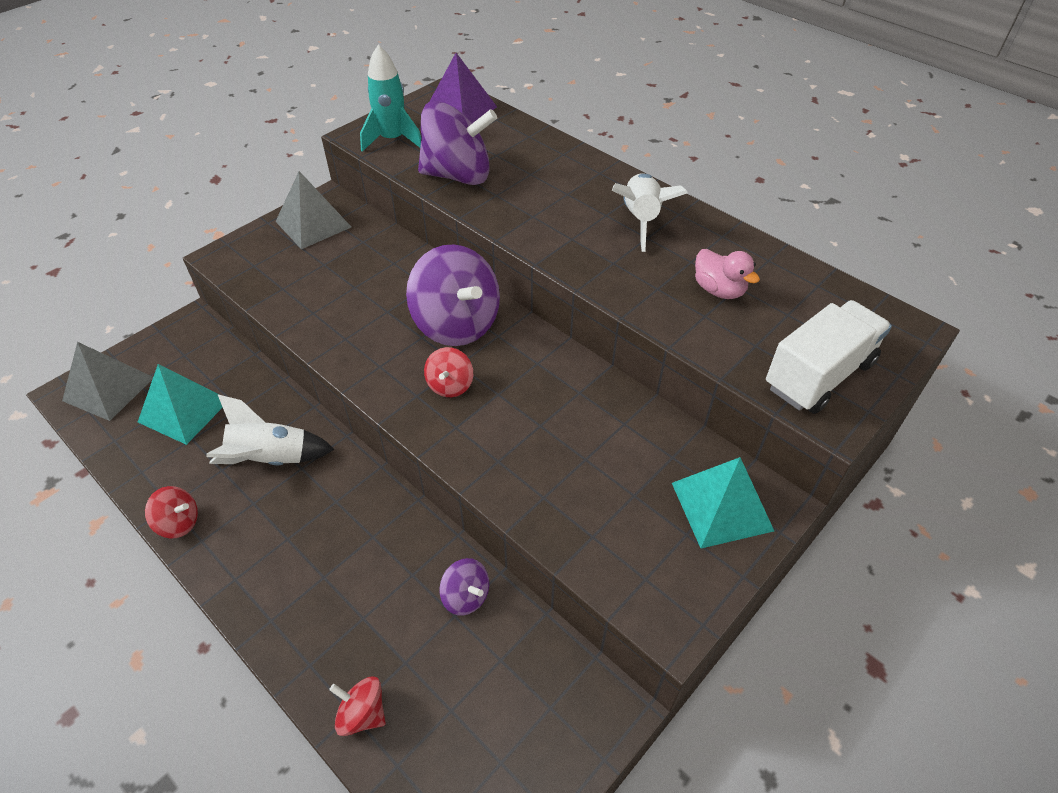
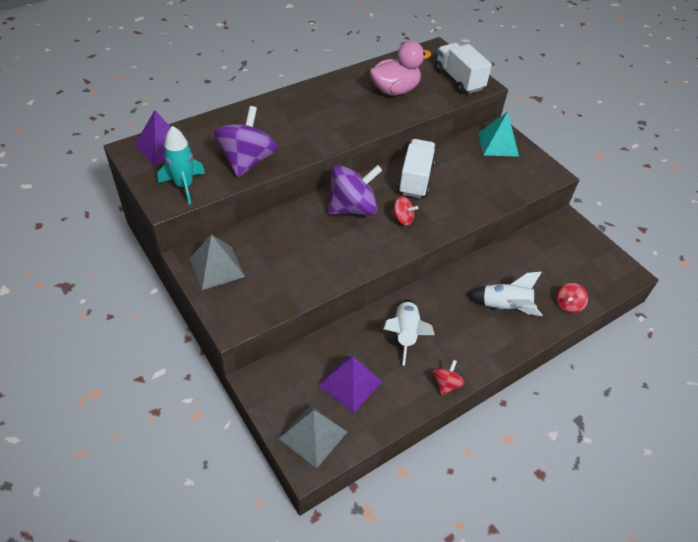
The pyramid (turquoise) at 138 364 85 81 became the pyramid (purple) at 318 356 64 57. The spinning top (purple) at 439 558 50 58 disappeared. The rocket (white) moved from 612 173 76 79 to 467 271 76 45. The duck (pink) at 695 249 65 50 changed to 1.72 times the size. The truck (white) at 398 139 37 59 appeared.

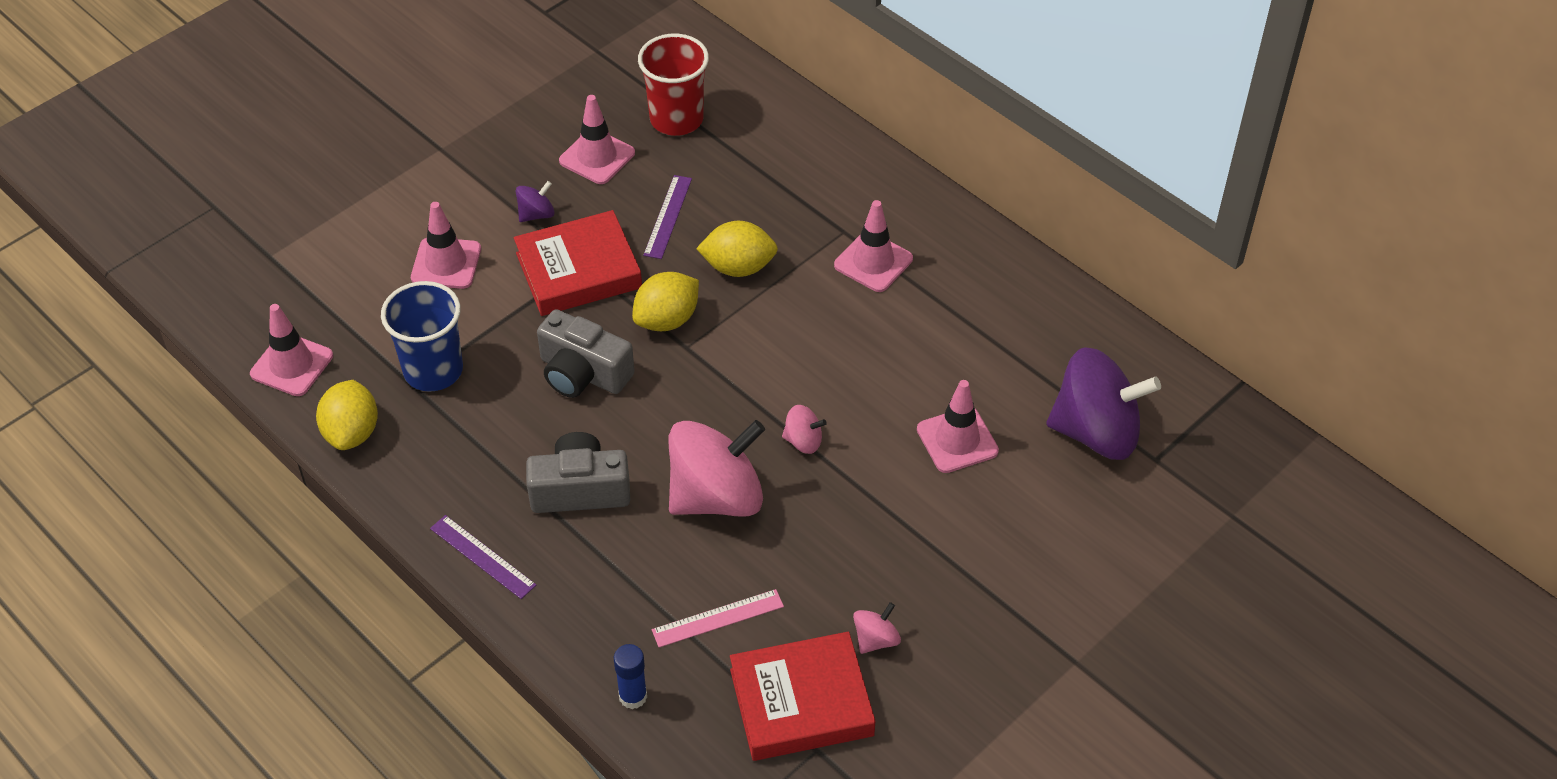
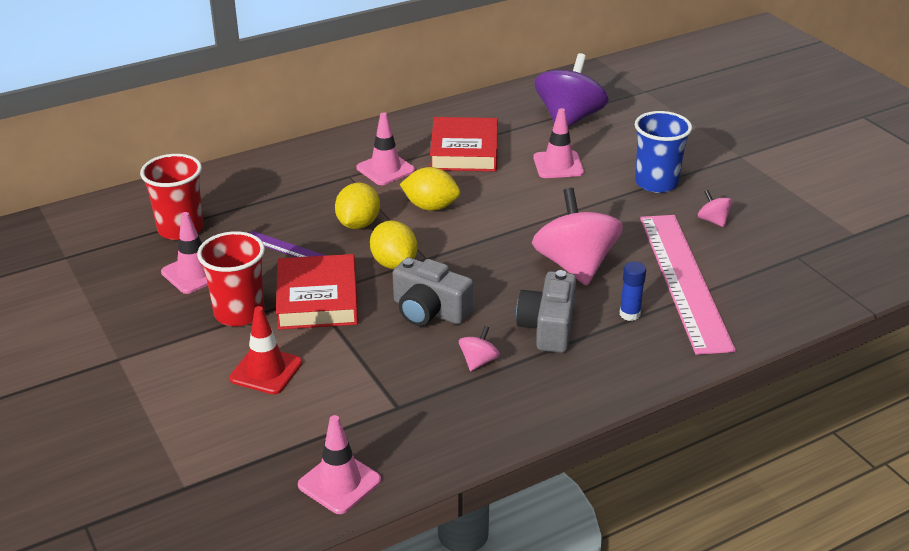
The lemon (yellow) moved from 316 380 62 70 to 400 167 60 44. The cup (blue) moved from 381 281 82 110 to 635 111 57 82. The traffic cone (pink) at 411 202 70 87 became the traffic cone (red) at 229 306 73 88. The ruler (purple) at 430 515 106 84 disappeared. The spinning top (purple) at 516 181 39 41 was replaced by the cup (red) at 197 231 68 95. The camera (grey) at 537 309 98 89 turned 75 degrees clockwise. The glue stick (blue) moved from 614 644 33 65 to 620 261 26 60. The ruler (pink) at 652 589 132 59 changed to 2.32 times the size. The book (red) moved from 730 631 146 130 to 430 117 68 54. The spinning top (pink) moved from 782 405 45 49 to 459 326 41 45.

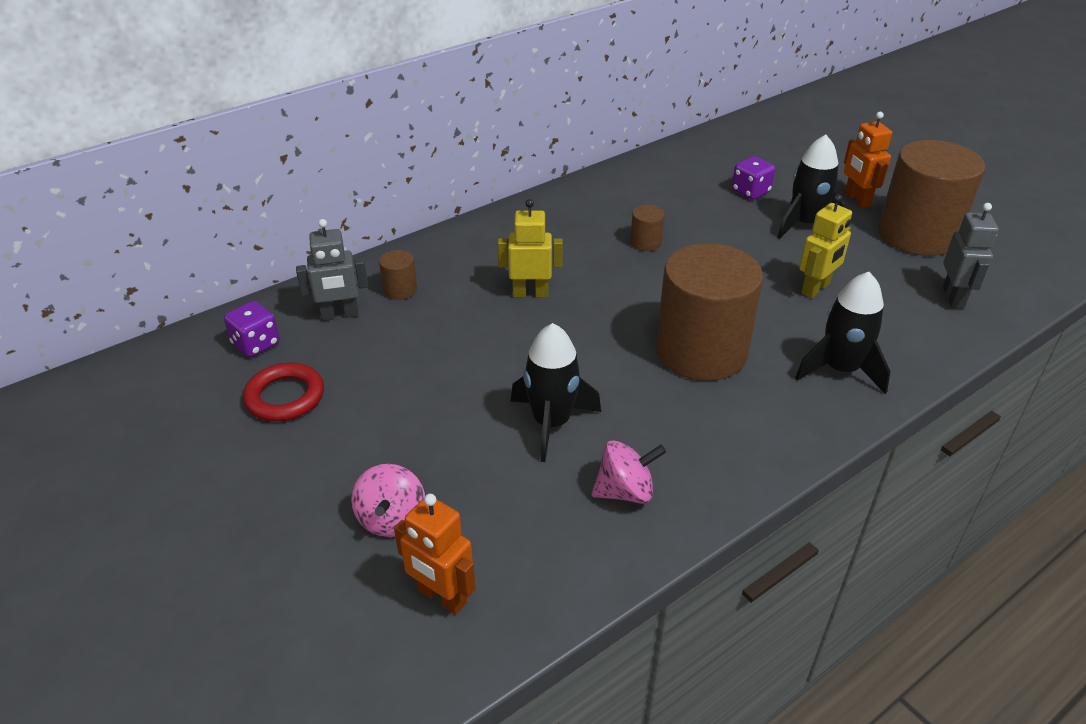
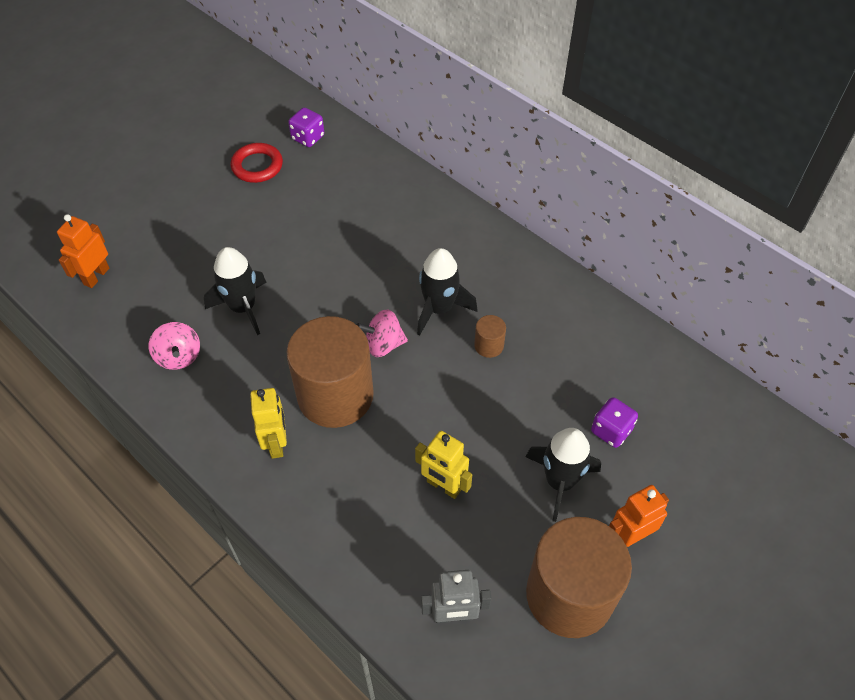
The robot (grey) at 296 219 72 102 disappeared. The spinning top (pink) moved from 351 464 74 73 to 357 310 51 47. The cylinder (brown) at 379 250 38 50 disappeared. The robot (yellow) moved from 498 199 65 99 to 250 388 37 71. The rocket (black) moved from 795 272 96 122 to 417 248 60 87.

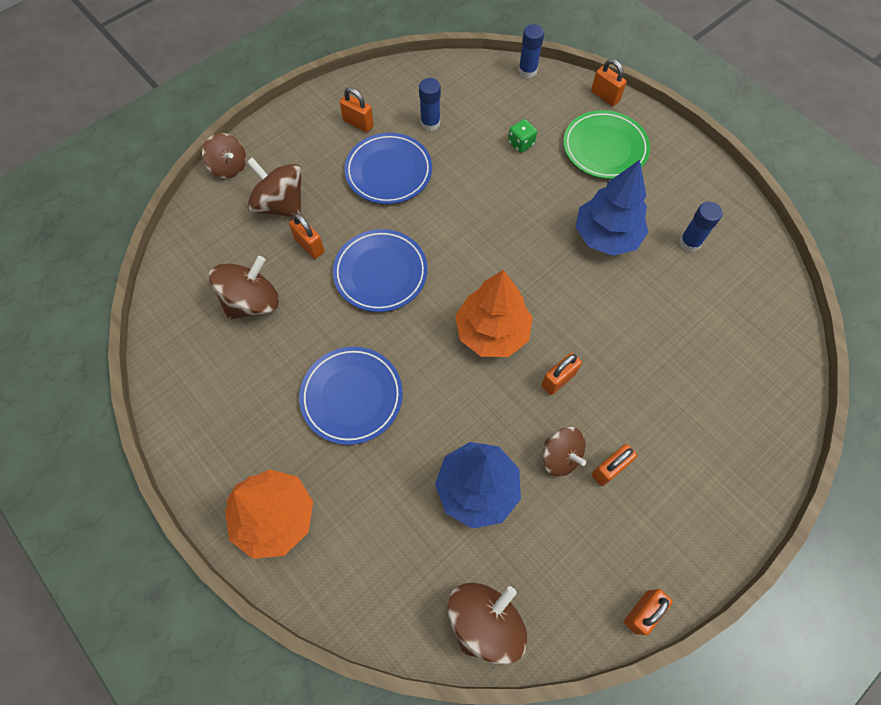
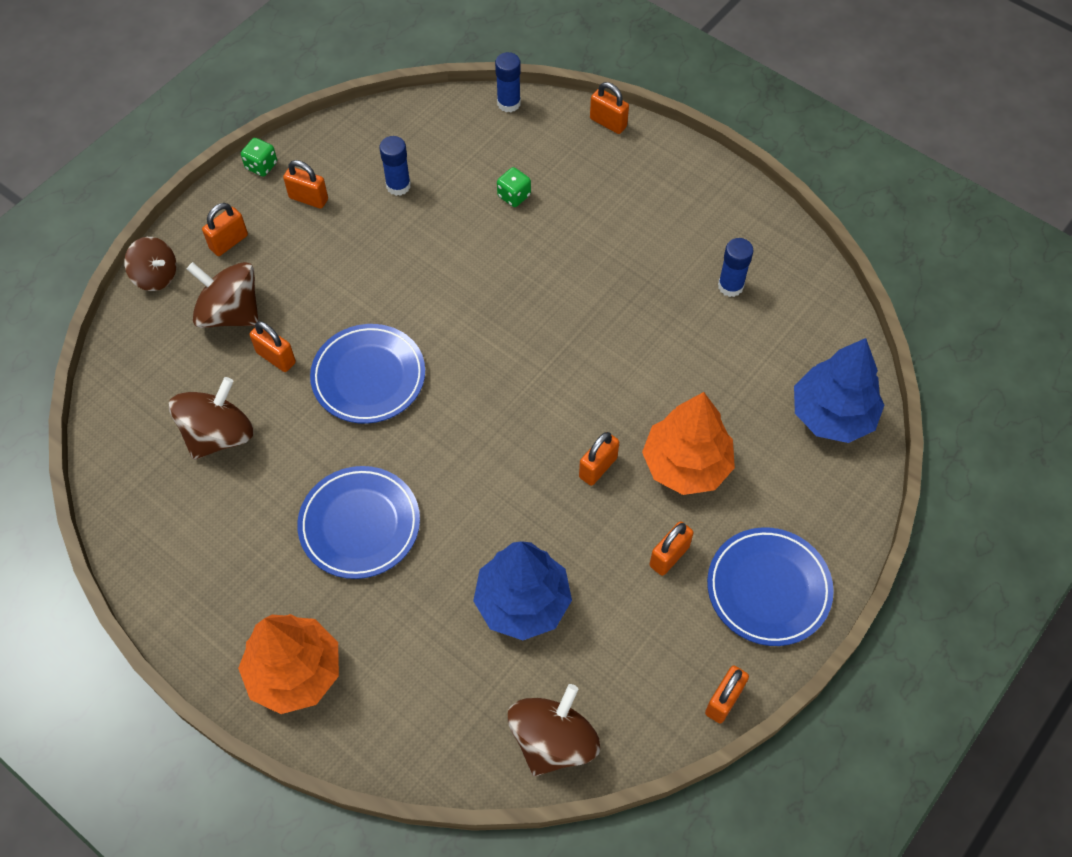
The plate (blue) moved from 344 133 88 71 to 707 527 127 119. The tree (orange) moved from 455 270 78 87 to 642 392 93 103. The spinning top (brown) at 543 427 43 50 disappeared. The plate (green) at 563 110 87 69 disappeared. The tree (blue) moved from 575 160 74 96 to 794 338 90 105. The padlock (orange) at 202 203 46 53 appeared. The dice (green) at 241 138 36 39 appeared.

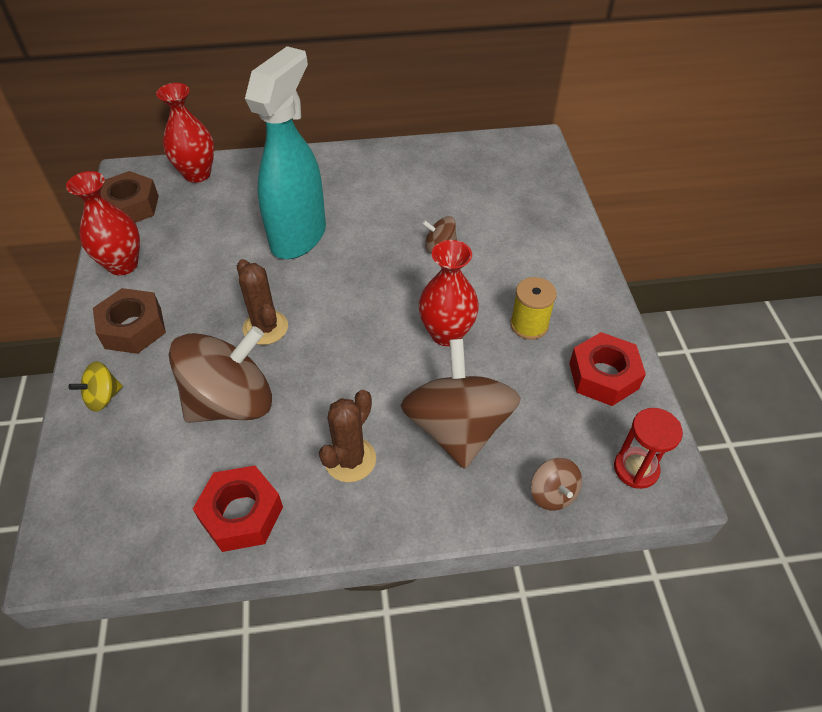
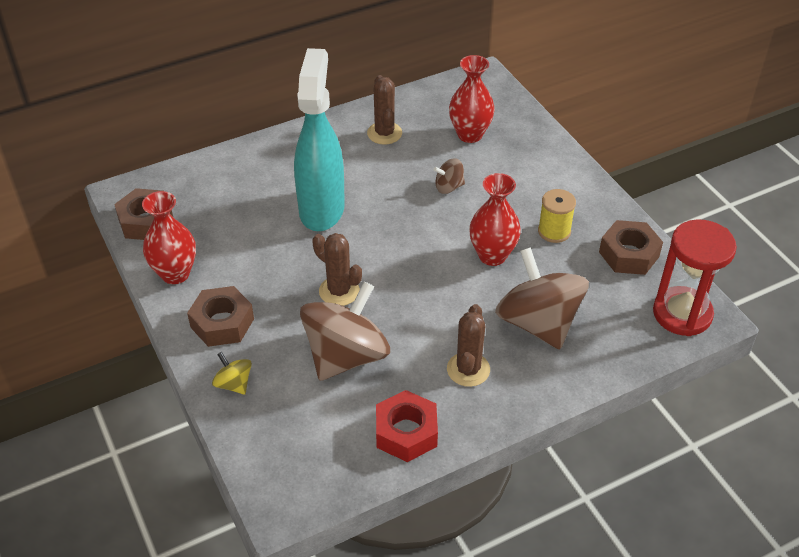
The spinning top (yellow) at 68 361 55 51 turned 105 degrees clockwise. The vase (red) moved from 156 83 58 100 to 449 55 46 88. The spinning top (brown) at 531 458 51 52 disappeared. The nut (red) at 569 332 77 74 became the nut (brown) at 599 220 64 55. The hourglass (red) at 614 408 69 81 changed to 1.66 times the size. The cactus (brown) at 367 75 35 70 appeared.

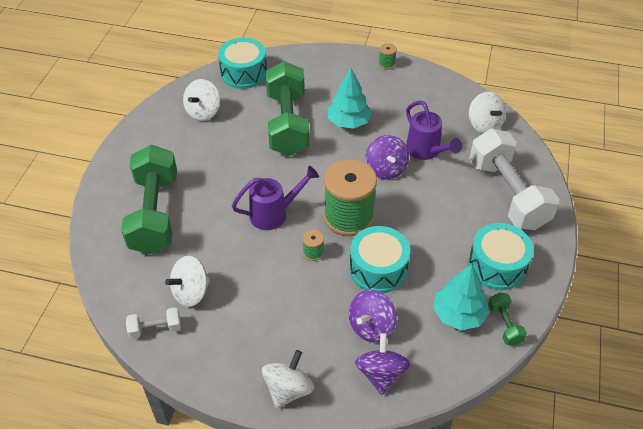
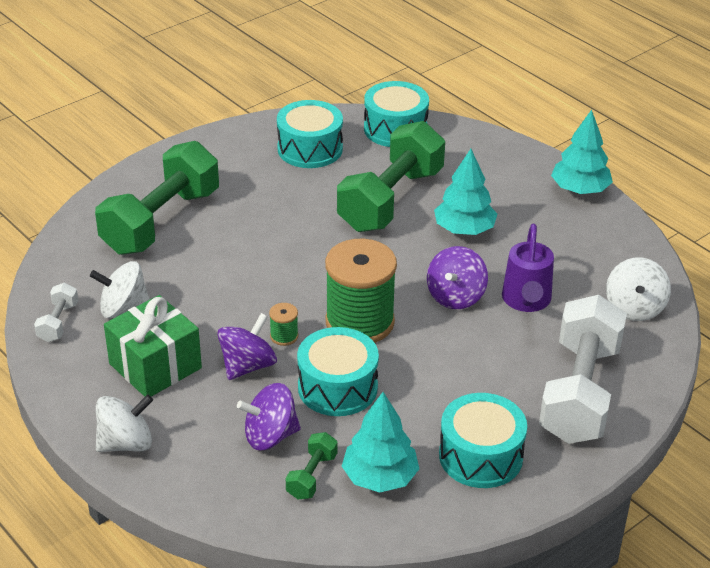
The dumbbell (white) at 126 307 55 32 turned 75 degrees clockwise. The spinning top (white) at 183 79 37 42 was replaced by the drum (turquoise) at 277 100 66 68. The watering can (purple) at 232 166 87 64 disappeared. The spinning top (purple) moved from 355 333 55 62 to 217 313 60 67. The spool (green) at 378 43 19 27 was replaced by the tree (turquoise) at 551 110 62 84. The dumbbell (green) moved from 488 292 39 54 to 286 432 52 67. The gift (green) at 104 295 98 102 appeared.

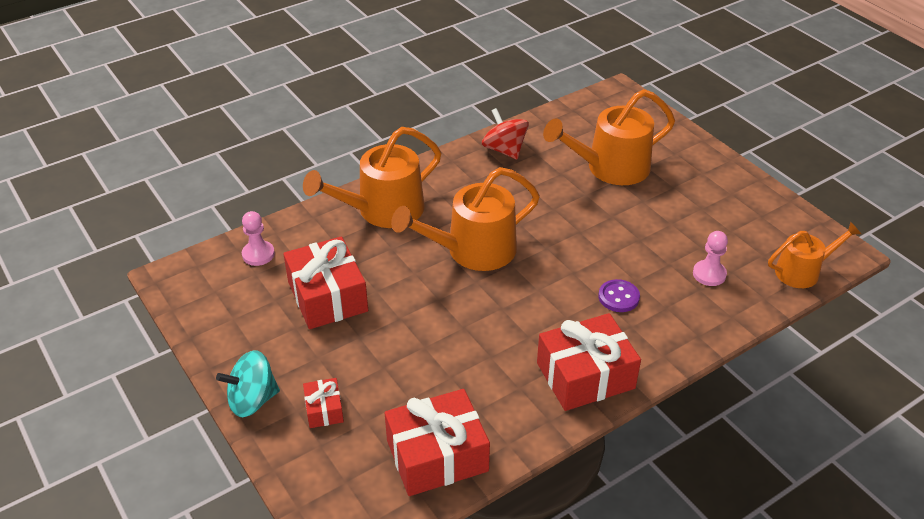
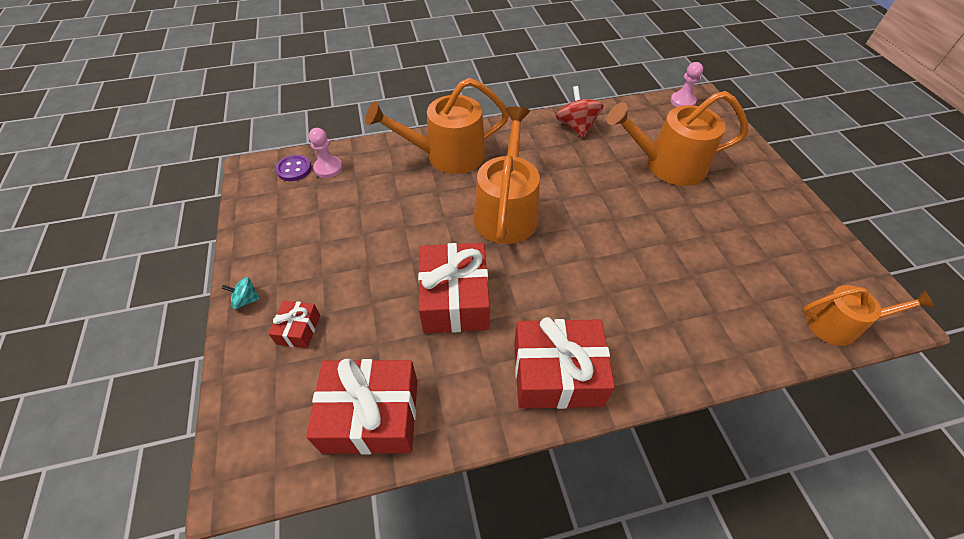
The spinning top (turquoise) at 216 350 64 67 changed to 0.54 times the size. The gift (red) moved from 283 236 85 93 to 418 243 72 90. The watering can (orange) at 391 167 149 104 turned 105 degrees clockwise. The button (purple) moved from 599 279 41 33 to 275 155 37 26. The pawn (pink) moved from 693 231 35 55 to 670 62 33 45.

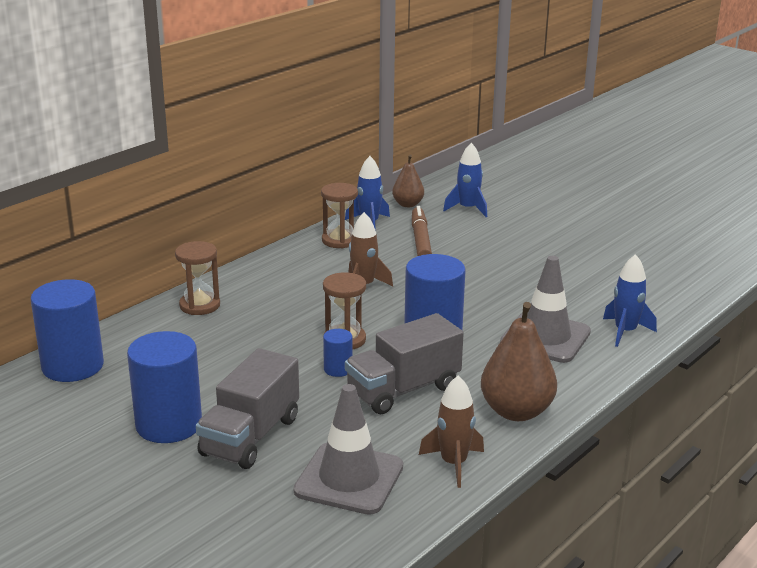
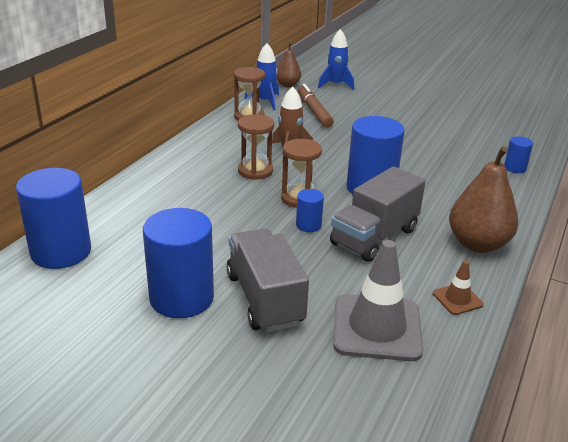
The hourglass (brown) moved from 175 241 45 74 to 238 114 36 66. The truck (grey) at 196 348 103 121 turned 150 degrees clockwise. The rocket (brown) at 419 375 65 113 was replaced by the traffic cone (brown) at 433 260 51 55. The traffic cone (grey) at 500 256 91 107 disappeared. The rocket (blue) at 603 254 54 93 was replaced by the cylinder (blue) at 504 136 29 37.

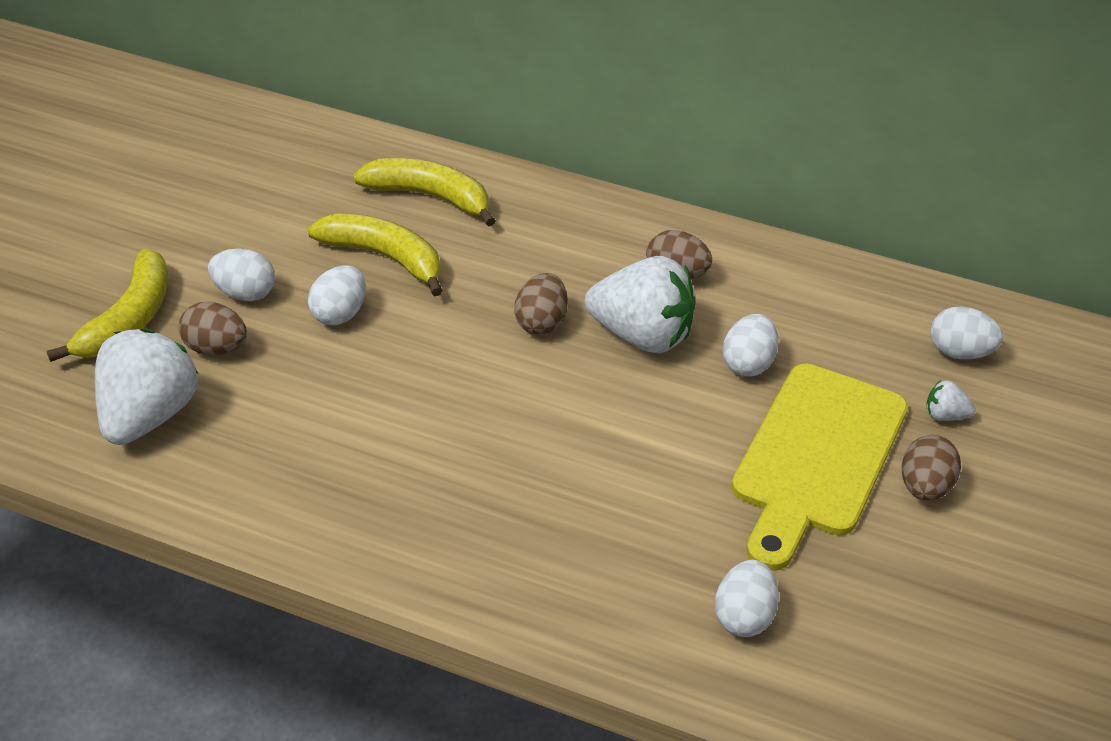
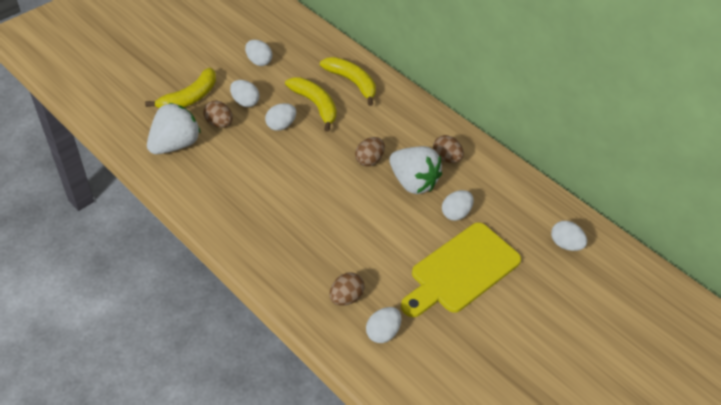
The egg (brown) moved from 902 435 59 66 to 330 272 35 34. The strawberry (white) at 926 380 50 41 disappeared. The egg (white) at 245 40 27 26 appeared.

